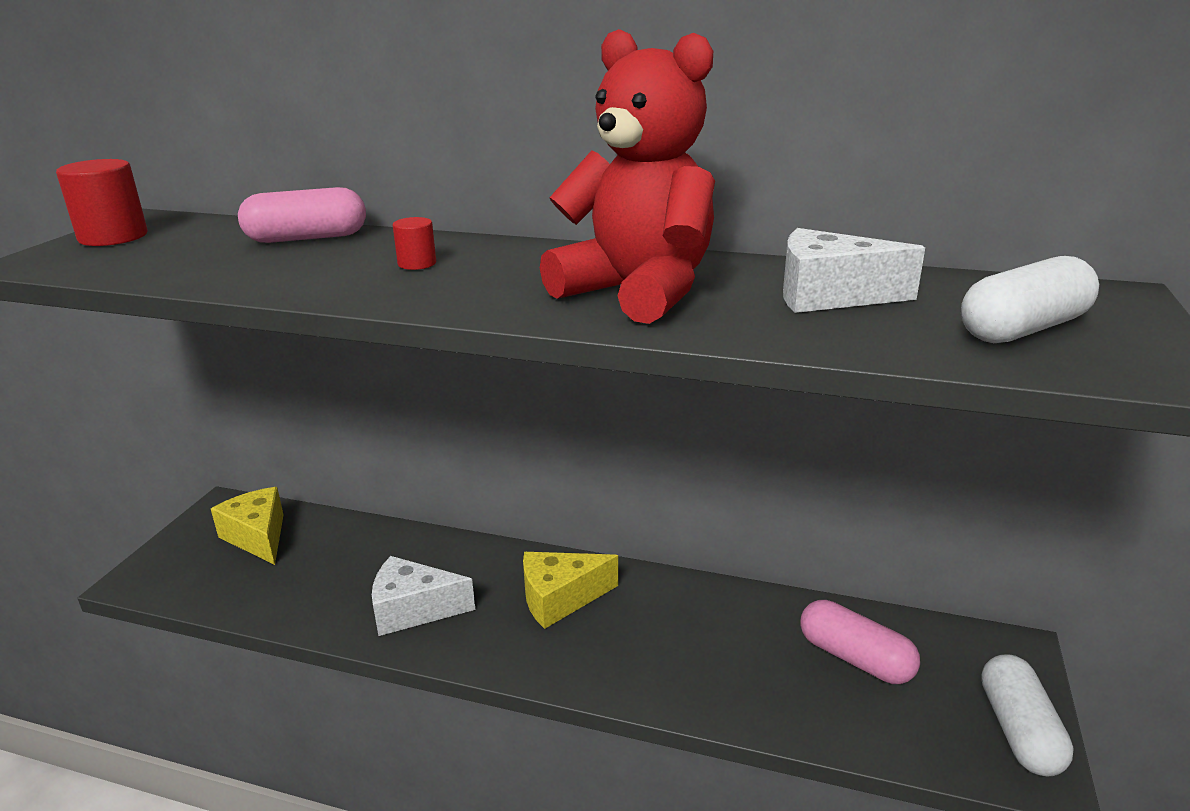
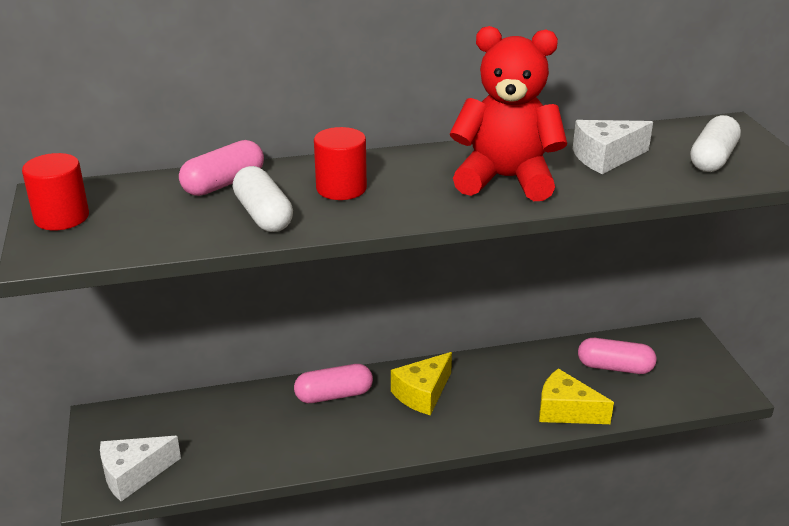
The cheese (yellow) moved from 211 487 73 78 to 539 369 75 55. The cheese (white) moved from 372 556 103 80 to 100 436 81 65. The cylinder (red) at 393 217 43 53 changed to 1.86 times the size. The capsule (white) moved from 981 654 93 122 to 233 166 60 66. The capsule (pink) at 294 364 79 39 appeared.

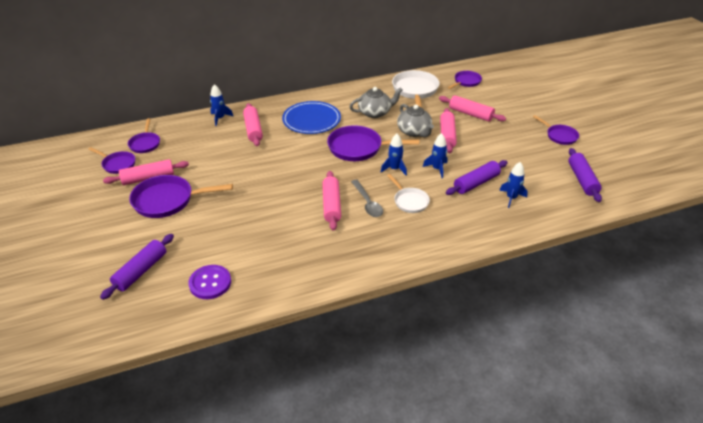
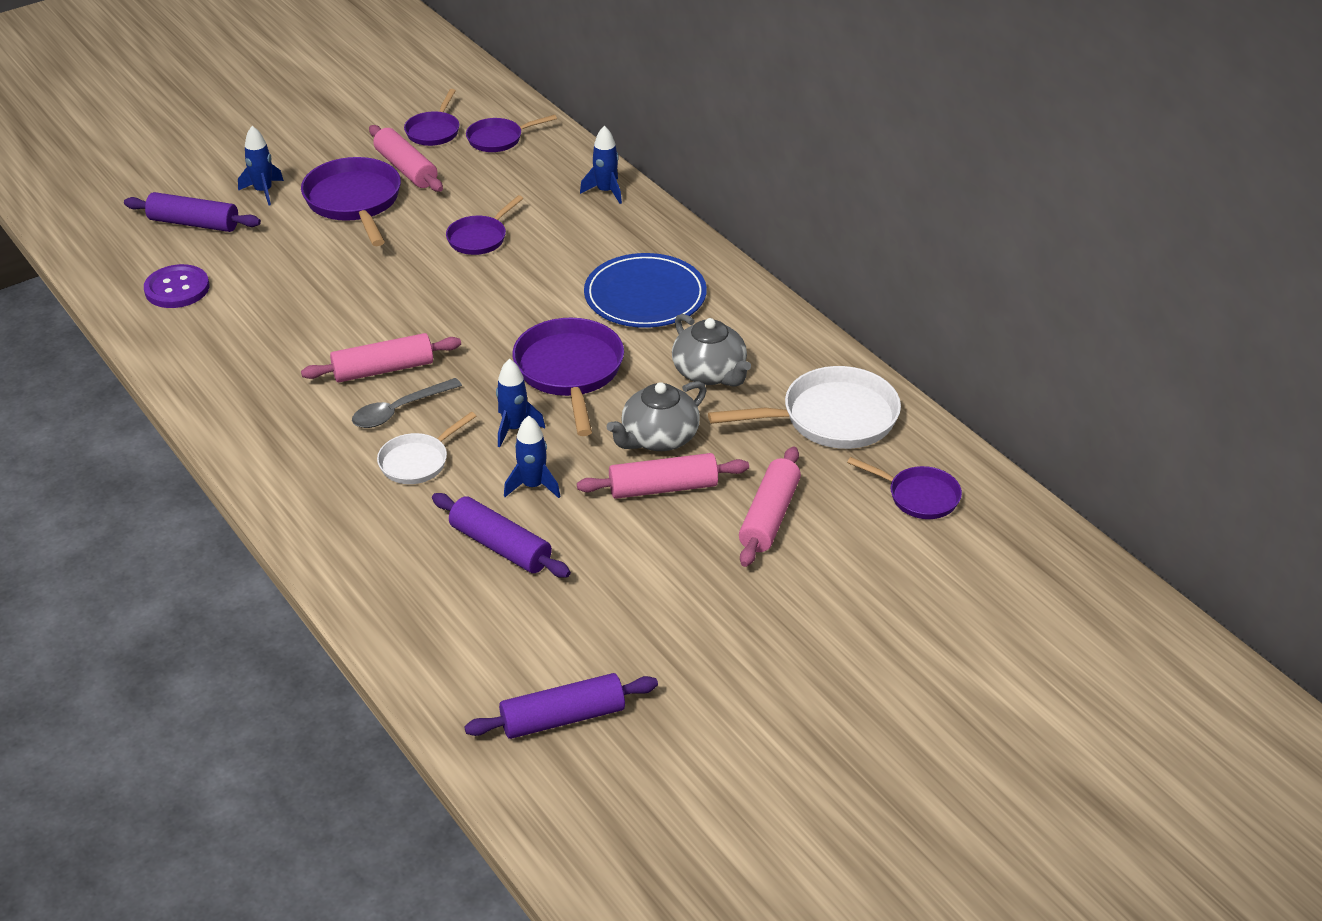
The rolling pin (pink) at 243 103 20 43 disappeared. The rocket (blue) moved from 499 162 29 46 to 238 126 46 79. The pan (purple) moved from 533 115 46 30 to 446 195 77 60.

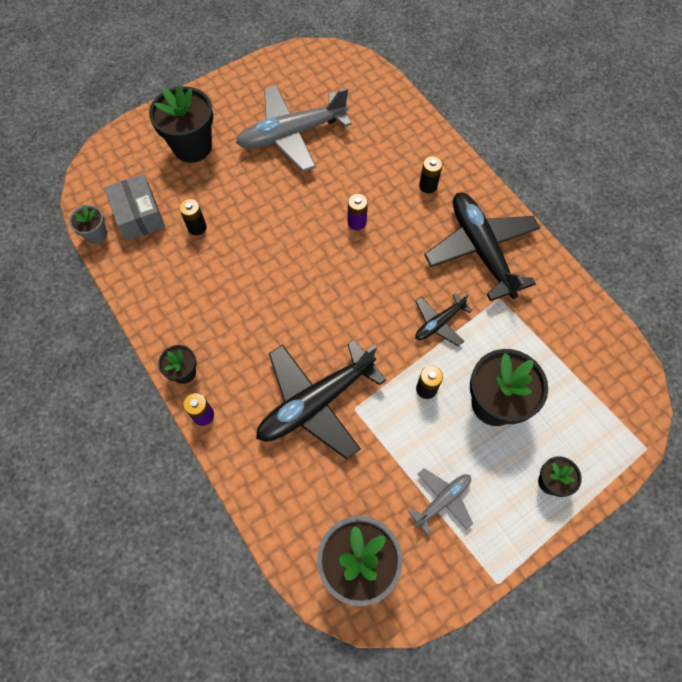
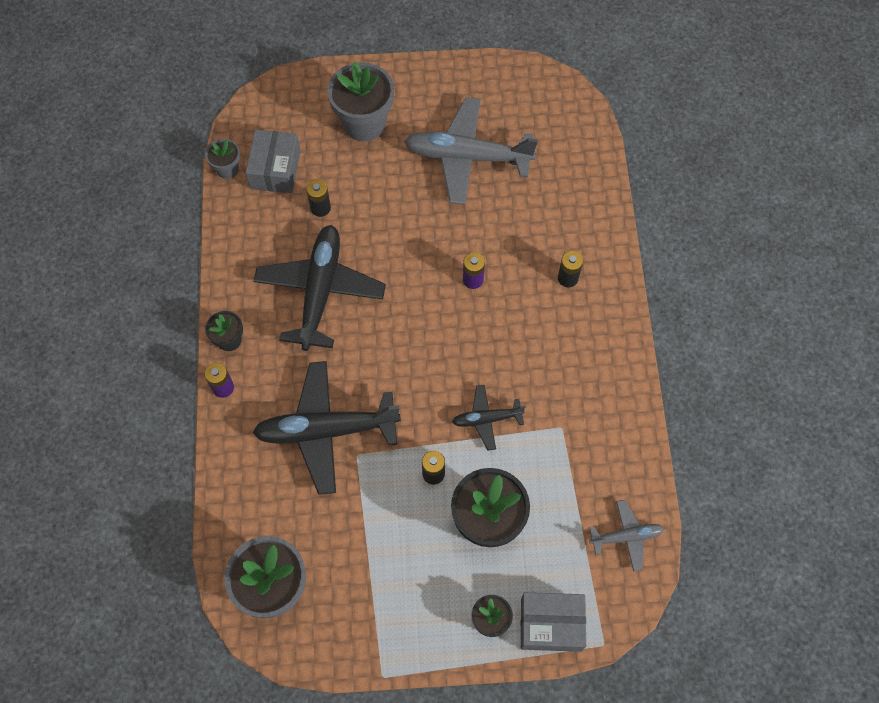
The flower pot (black) at 149 85 64 78 became the flower pot (grey) at 327 61 67 80. The plane (grey) moved from 408 468 65 67 to 589 500 75 71. The plane (black) moved from 424 192 116 109 to 253 225 133 126. The box (grey) at 521 592 65 60 appeared.

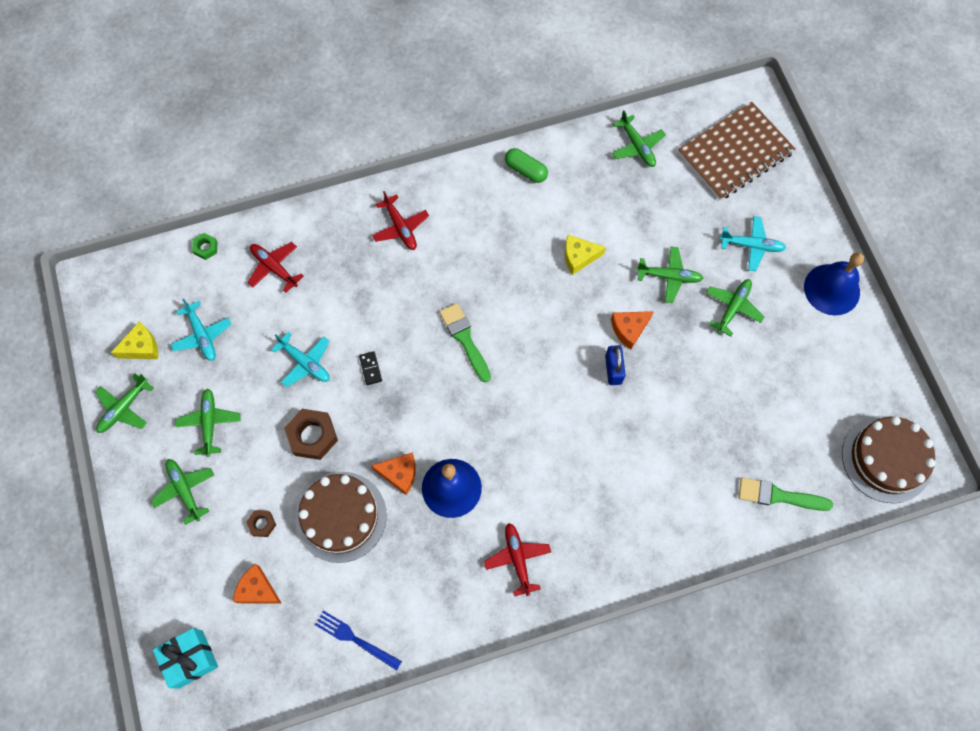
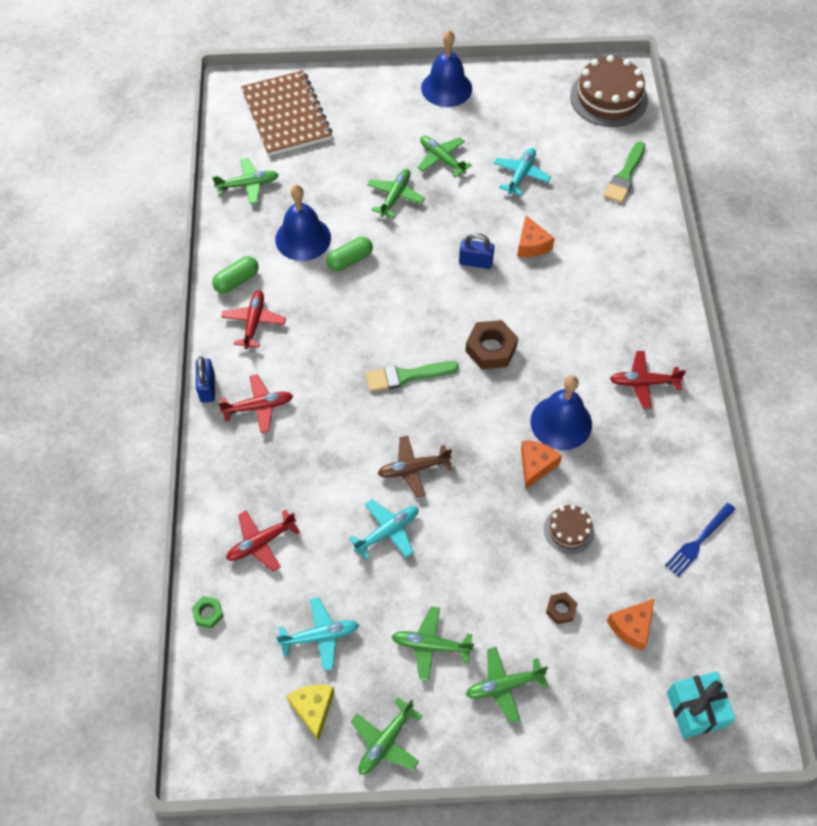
The plane (green) at 95 373 58 60 turned 75 degrees clockwise. The nut (brown) moved from 284 409 54 51 to 465 320 53 49. The cake (brown) at 295 472 92 91 changed to 0.52 times the size. The domino (black) at 359 351 23 34 was replaced by the plane (brown) at 377 435 75 63. The cheese (yellow) at 565 235 41 40 was replaced by the capsule (green) at 326 237 47 34. The cheese (orange) moved from 611 311 43 38 to 517 215 38 42. The plane (turquoise) moved from 720 216 66 55 to 493 148 58 47. The padlock (blue) at 196 357 19 46 appeared. The plane (red) at 221 290 65 59 appeared. The bell (blue) at 275 185 56 76 appeared.

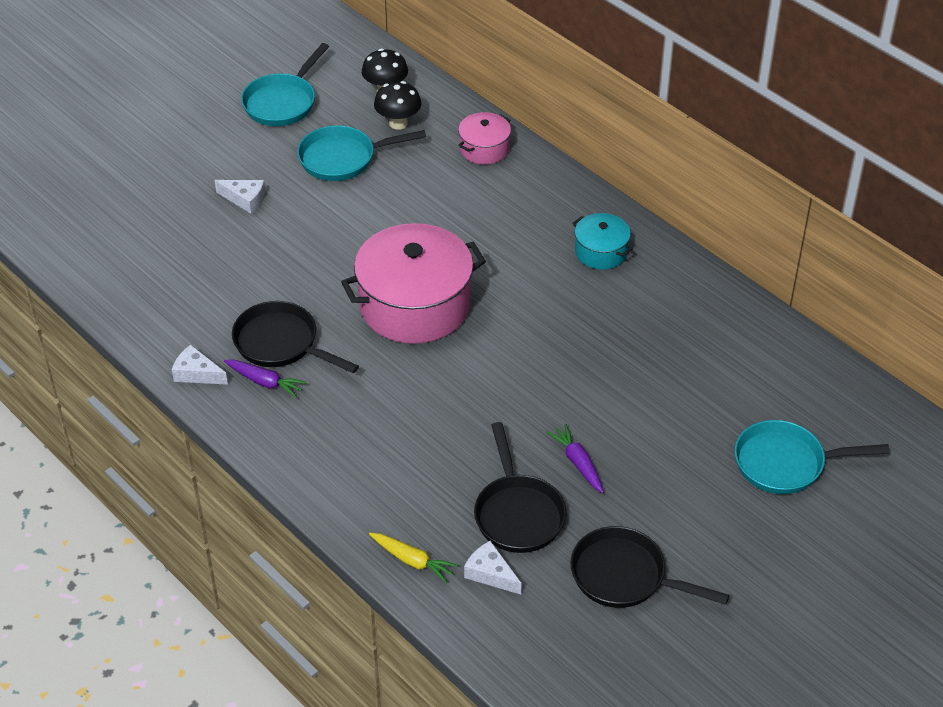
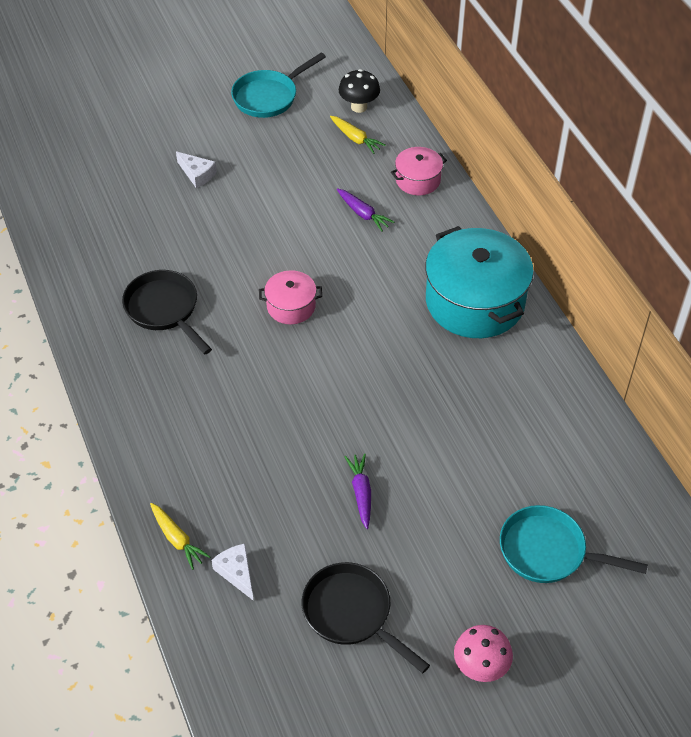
The cheese (white) at 172 345 56 40 disappeared. The carrot (purple) moved from 224 360 83 38 to 337 188 57 44. The pan (turquoise) at 297 125 129 56 disappeared. The pot (pink) at 341 223 145 121 changed to 0.49 times the size. The mushroom (black) at 374 81 47 49 was replaced by the carrot (yellow) at 330 116 56 38. The pan (black) at 474 422 92 131 disappeared. The pot (turquoise) at 572 213 61 57 changed to 2.04 times the size. The mushroom (pink) at 454 625 59 57 appeared.

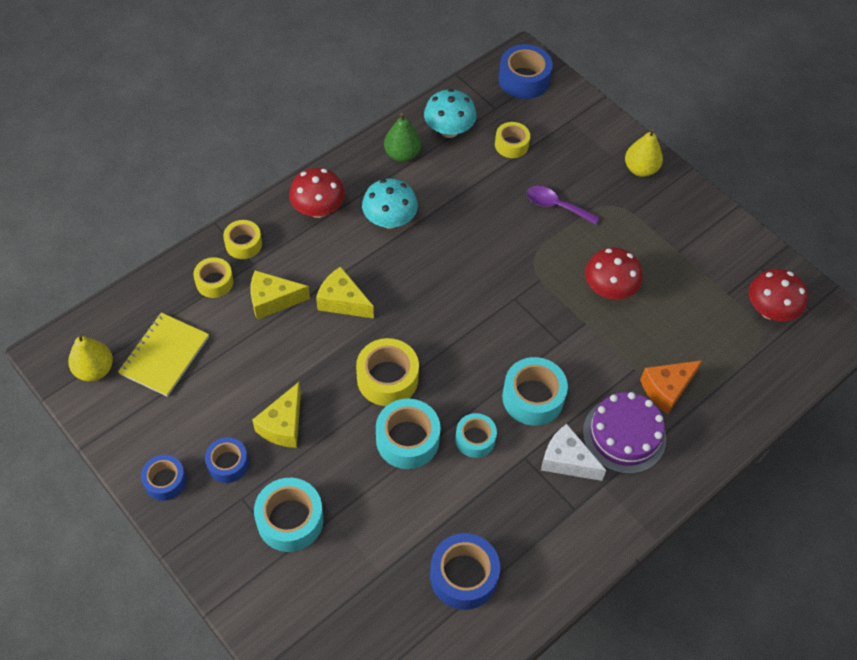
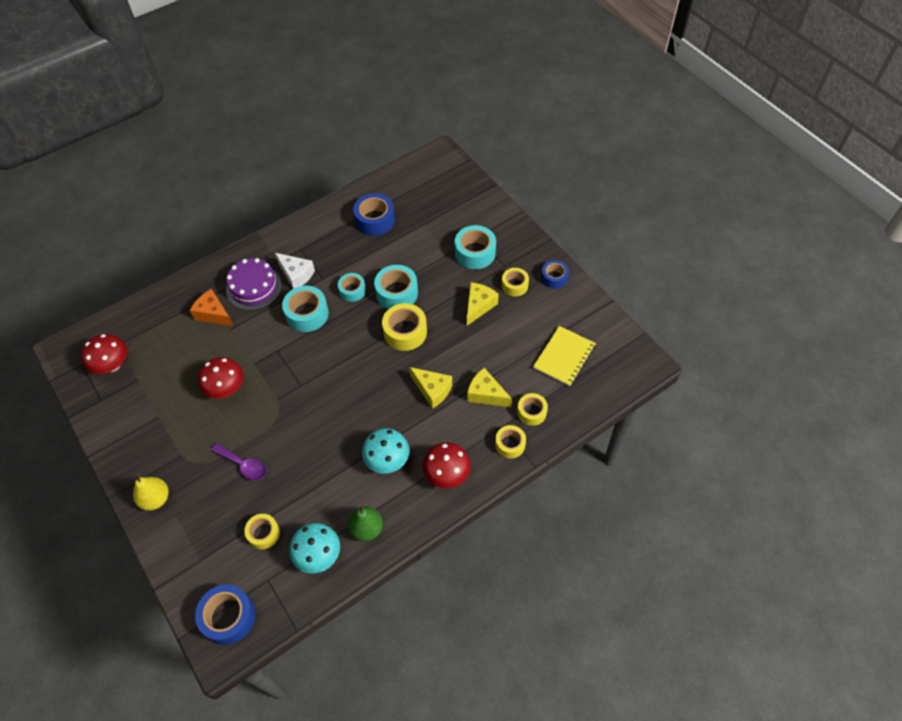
The pear (yellow) at 68 333 45 48 disappeared. The tape (blue) at 205 437 44 46 became the tape (yellow) at 502 268 27 28. The cheese (yellow) at 250 270 60 50 turned 150 degrees counterclockwise. The cheese (orange) at 640 360 62 54 turned 120 degrees counterclockwise.

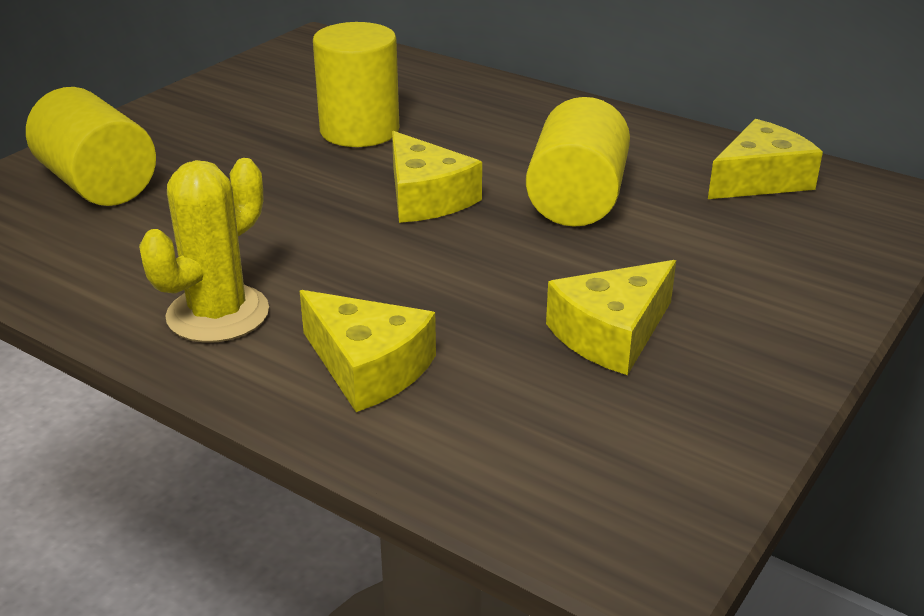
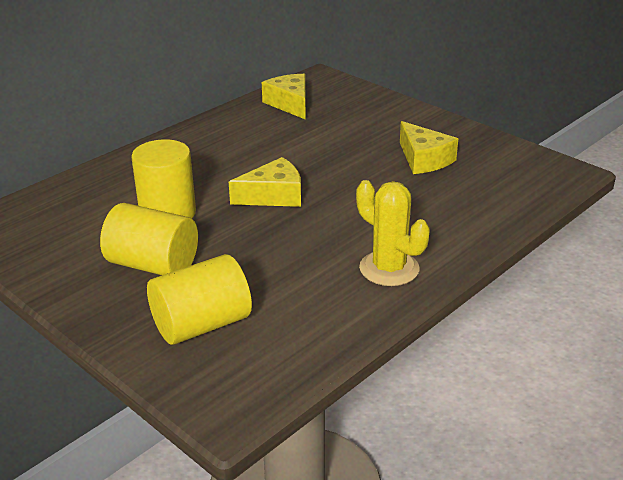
The cheese (yellow) at 300 290 136 122 disappeared. The cylinder (yellow) moved from 526 97 104 130 to 100 203 98 72.

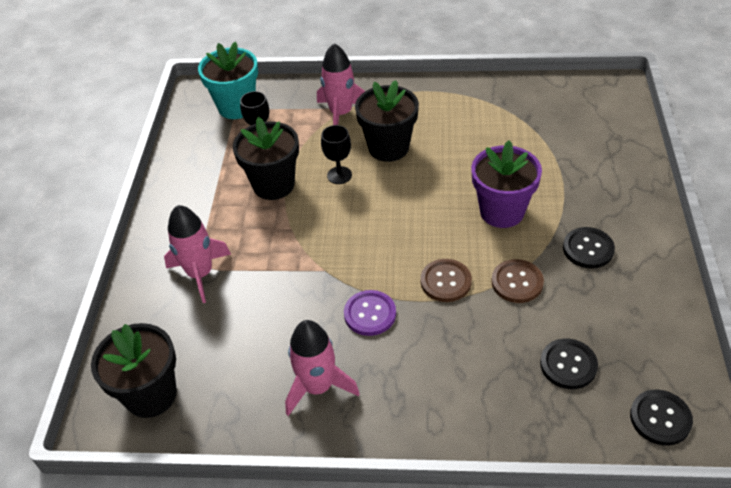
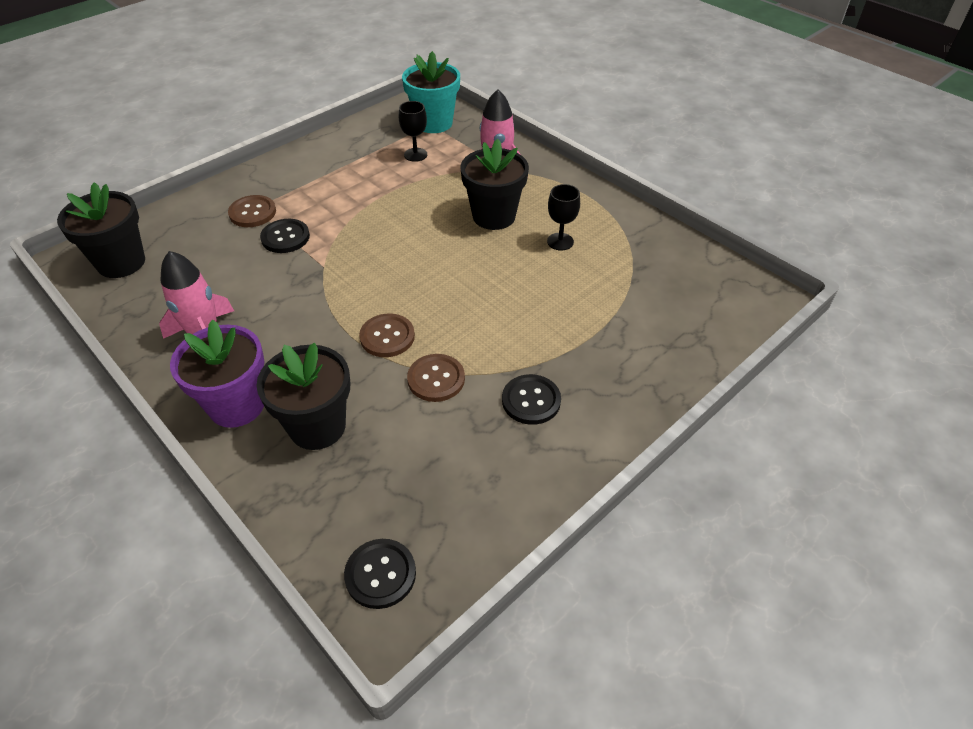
The rocket (pink) at 164 205 67 98 was replaced by the button (brown) at 228 195 48 32. The flower pot (black) moved from 233 117 66 83 to 257 343 93 107. The goblet (black) moved from 321 125 31 59 to 547 184 33 67. The button (purple) at 344 290 52 46 disappeared. The flower pot (purple) moved from 471 140 71 88 to 170 320 94 108. The button (black) moved from 540 338 58 51 to 260 219 50 34.

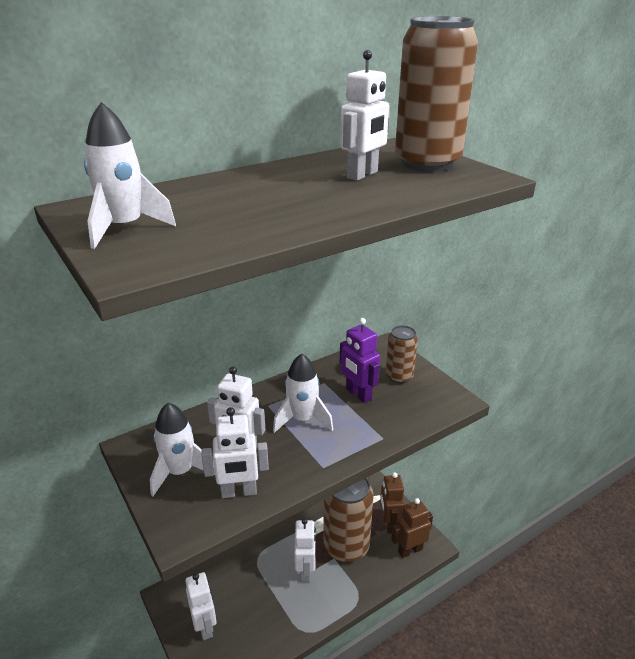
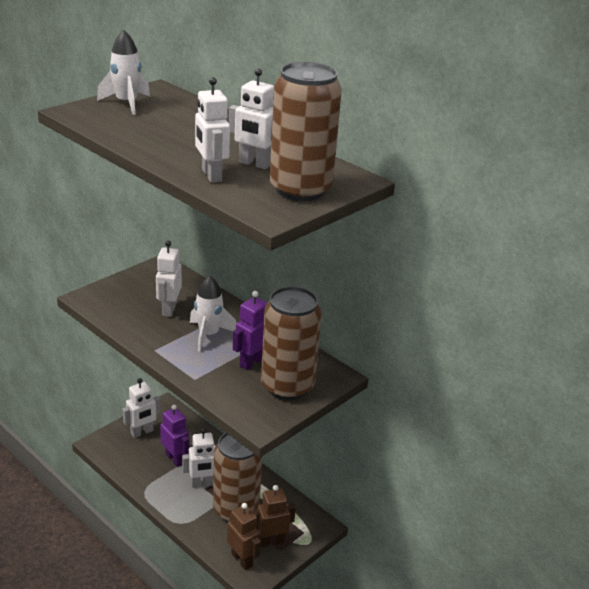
The rocket (white) at 150 403 65 93 disappeared. The robot (white) moved from 201 407 68 91 to 195 77 35 106. The can (brown) at 386 325 32 59 changed to 1.90 times the size. The robot (purple) at 160 405 29 62 appeared.

